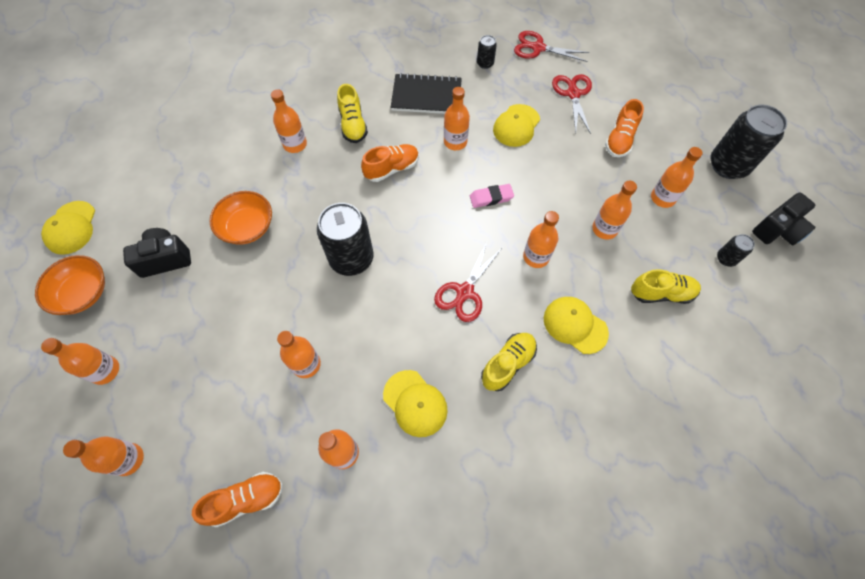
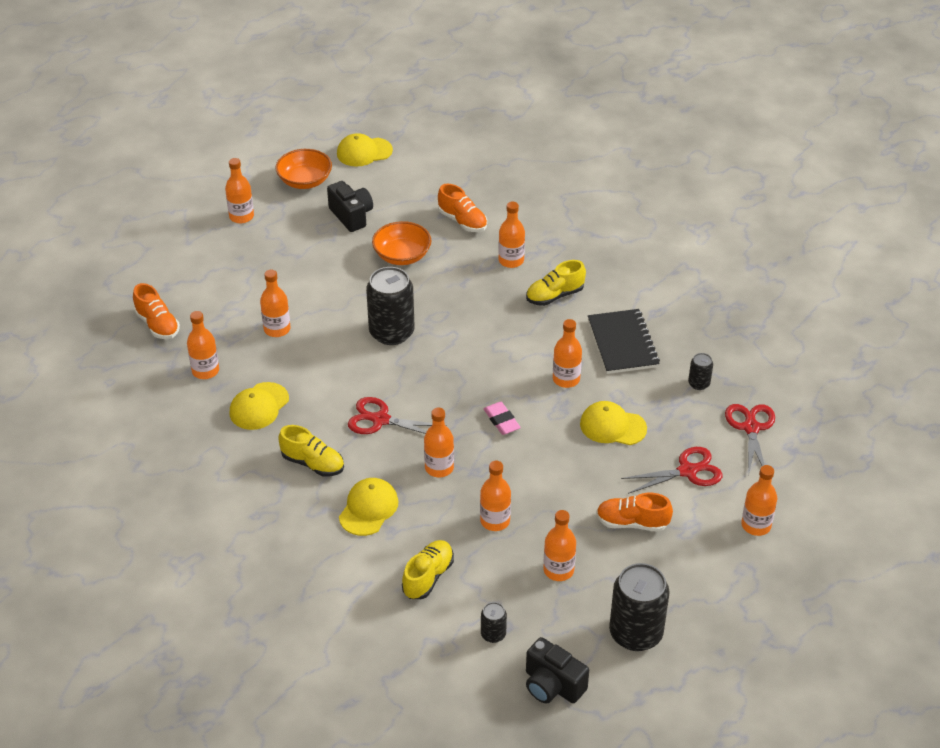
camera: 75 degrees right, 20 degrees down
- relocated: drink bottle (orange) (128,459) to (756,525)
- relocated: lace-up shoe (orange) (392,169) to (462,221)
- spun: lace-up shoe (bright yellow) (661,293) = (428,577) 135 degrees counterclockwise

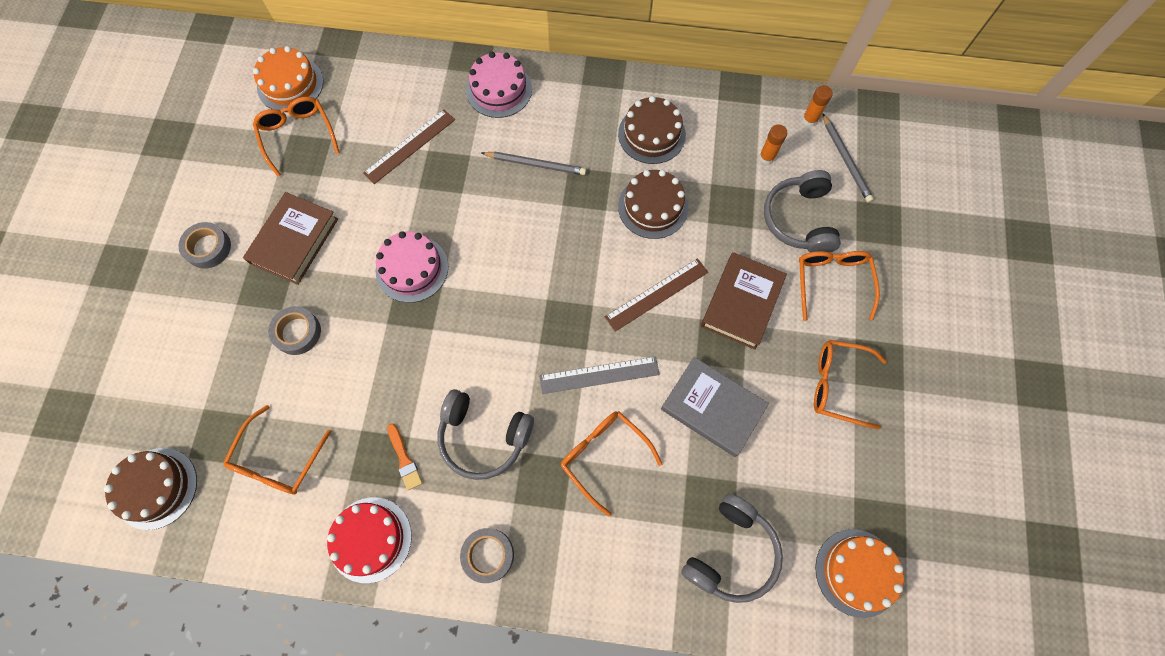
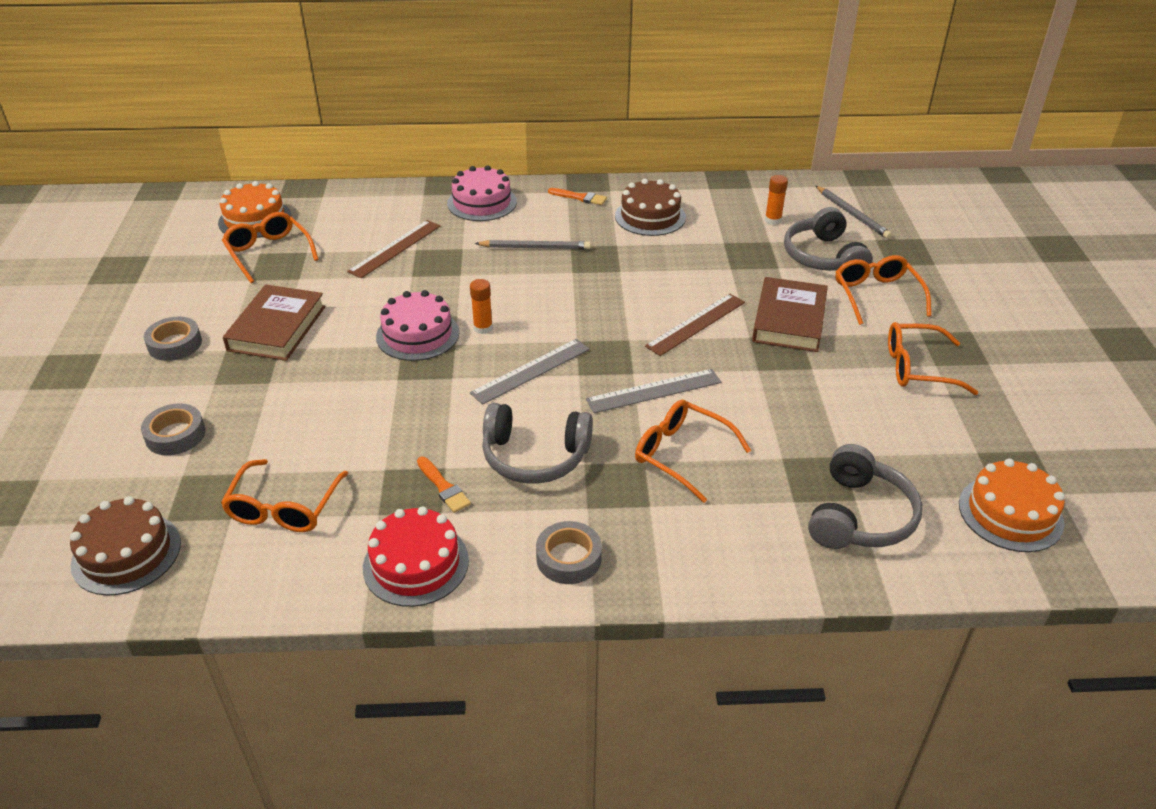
camera: 10 degrees left, 30 degrees down
- relocated: tape (gray) (297,332) to (175,435)
- missing: gateau (dark brown) (653,207)
- missing: book (gray) (712,408)
- relocated: stick of glue (orange) (809,120) to (483,328)
- appeared: measuring stick (gray) (531,371)
- appeared: paint brush (orange) (580,197)

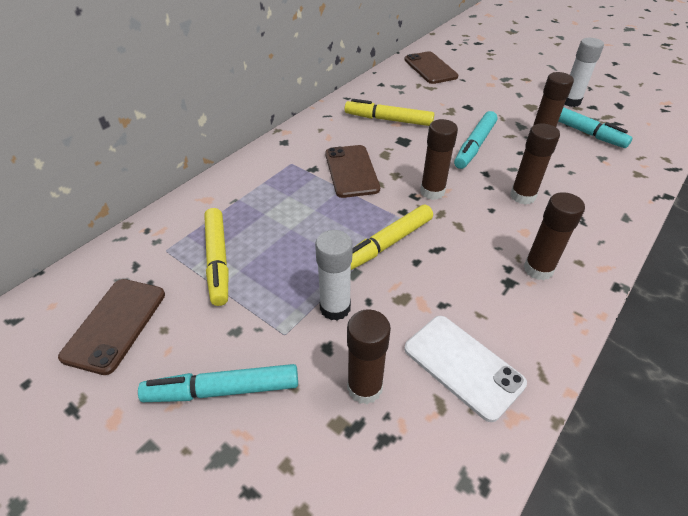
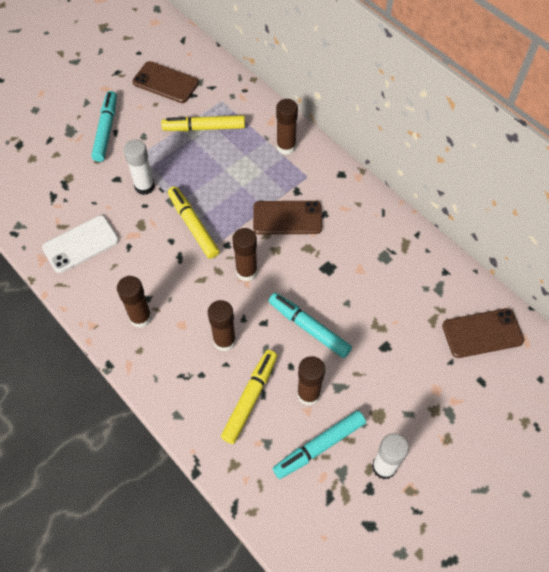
camera: 100 degrees right, 15 degrees up
- relocated: marker (bright yellow) (388,120) to (250,398)
- relocated: stick of glue (dark brown) (364,387) to (286,147)

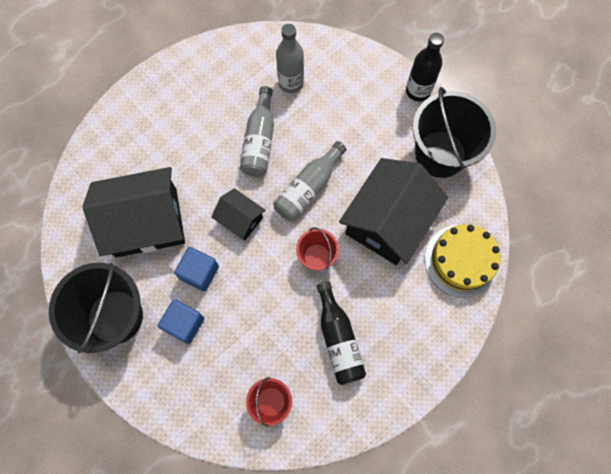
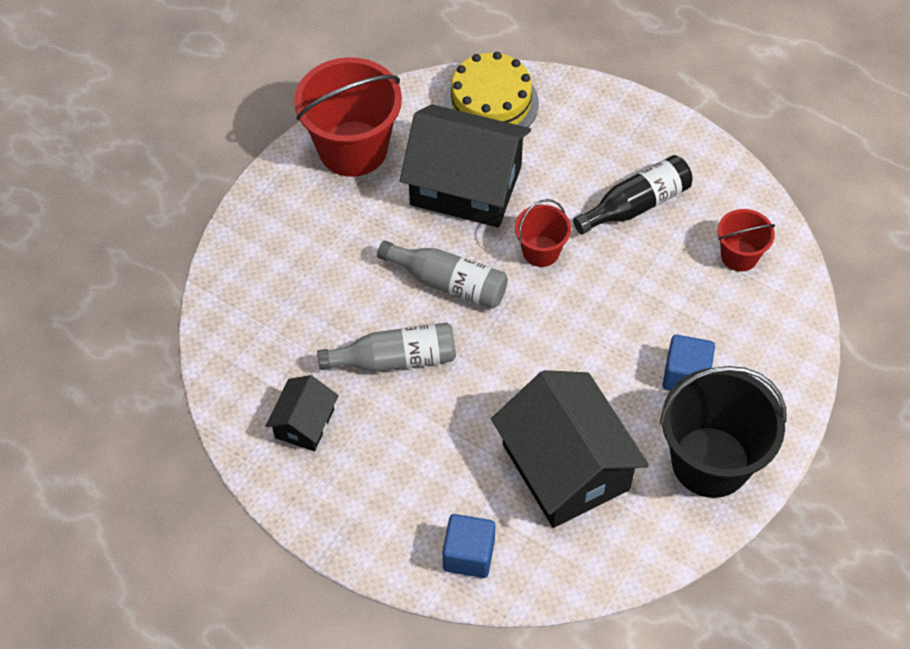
camera: 105 degrees left, 15 degrees down
- relocated: solid cube (royal blue) (199,272) to (468,555)
- relocated: house (ebony) (240,219) to (304,423)
- missing: drink bottle (gray) (291,83)
- missing: drink bottle (ebony) (418,91)
- colour: pail (ebony) (440,154) to pail (red) (353,148)

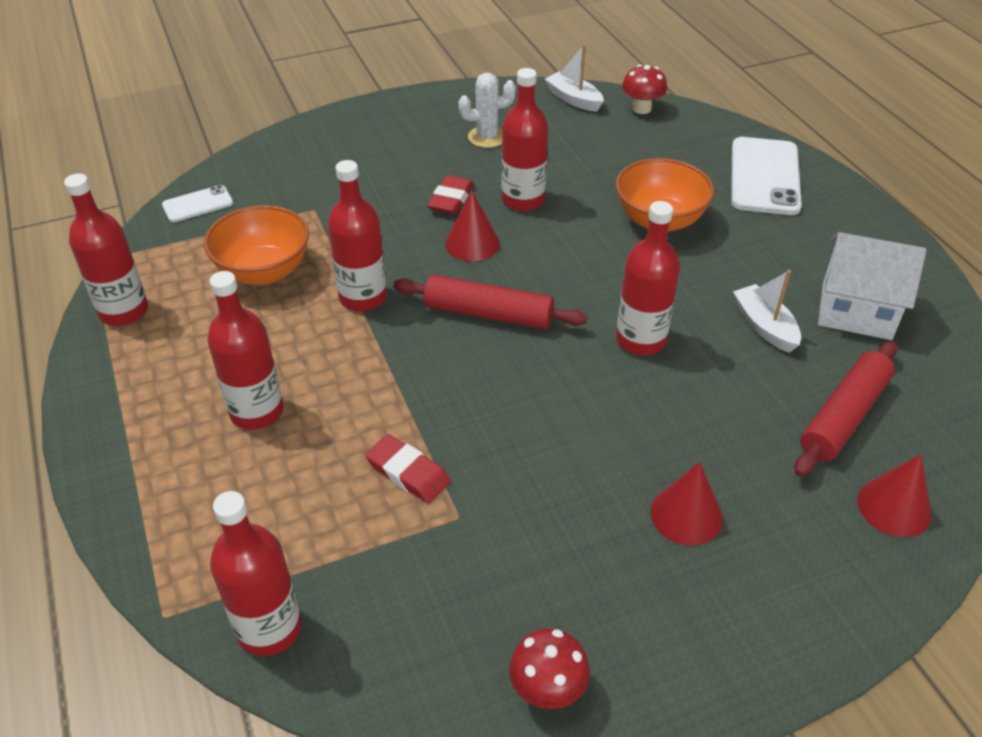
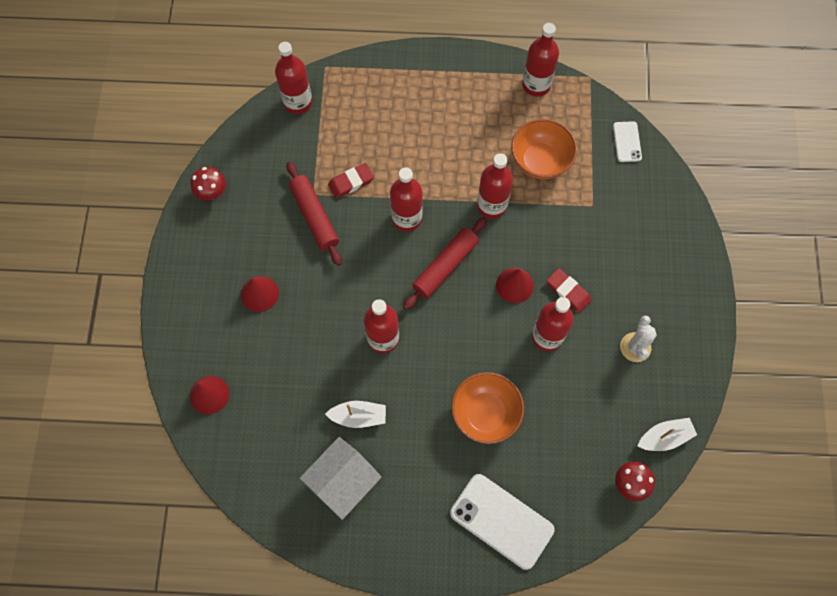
camera: 115 degrees right, 25 degrees up
- relocated: drink bottle (red) (257,411) to (407,218)
- relocated: dough roller (red) (843,416) to (314,216)

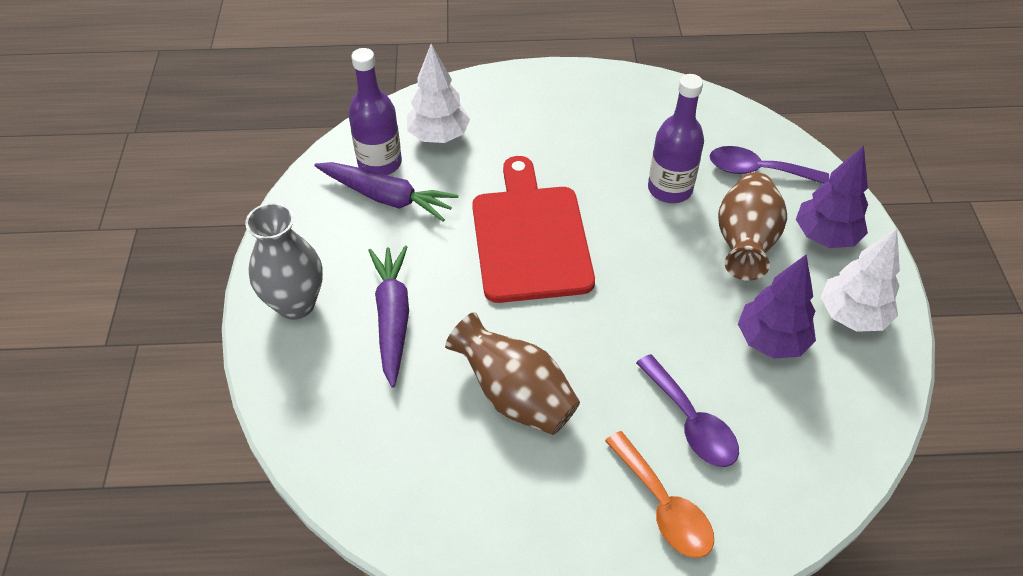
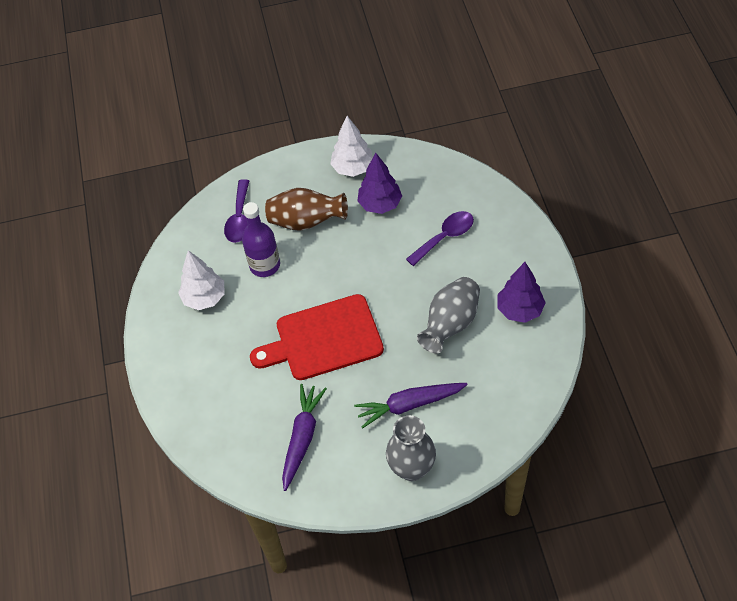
camera: 95 degrees left, 5 degrees up
- missing: drink bottle (royal purple) (380,163)
- relocated: tree (snow-white) (439,136) to (205,298)
- colour: tall vase (dark brown) (515,396) to tall vase (gray) (450,324)
- missing: spoon (orange) (663,506)
- relocated: tree (royal purple) (825,236) to (519,310)

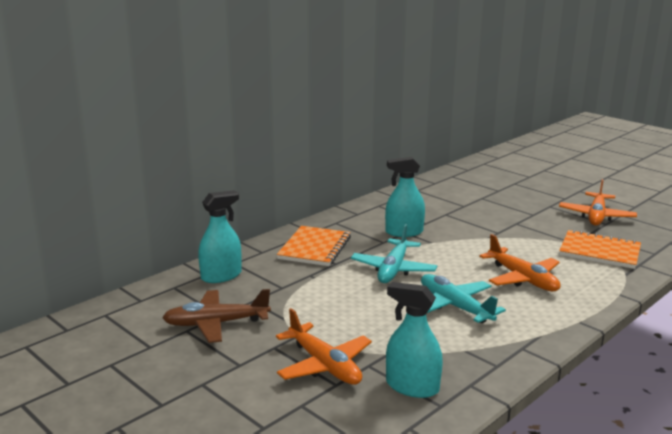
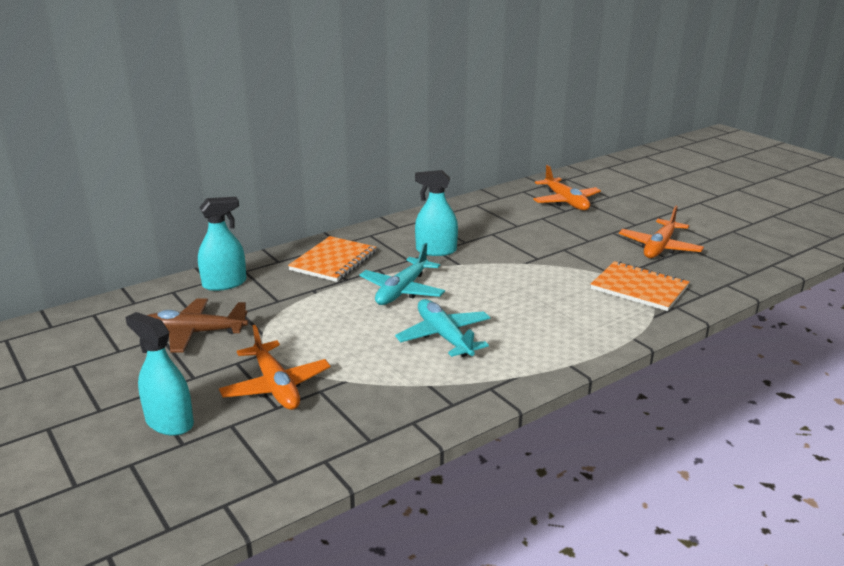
camera: 10 degrees right, 5 degrees up
- relocated: spray cleaner (turquoise) (412,386) to (169,422)
- relocated: aeroplane (orange) (522,279) to (566,201)

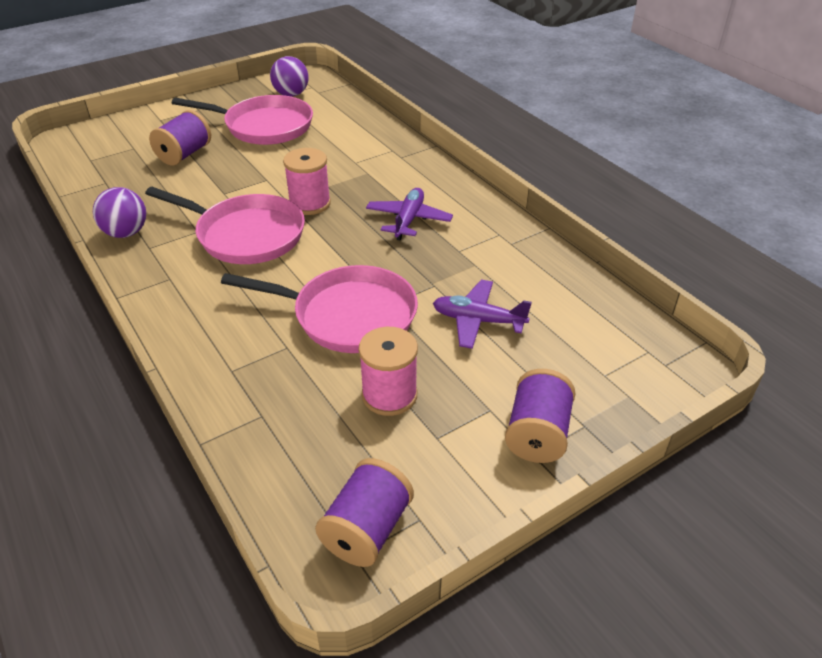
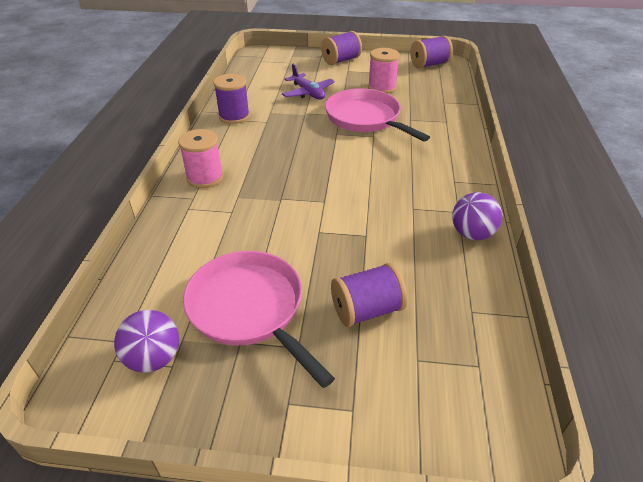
camera: 140 degrees left, 0 degrees up
- missing: pan (pink) (245,235)
- relocated: spool (pink) (310,203) to (205,177)
- missing: aeroplane (royal purple) (408,220)
- appeared: spool (royal purple) (234,116)

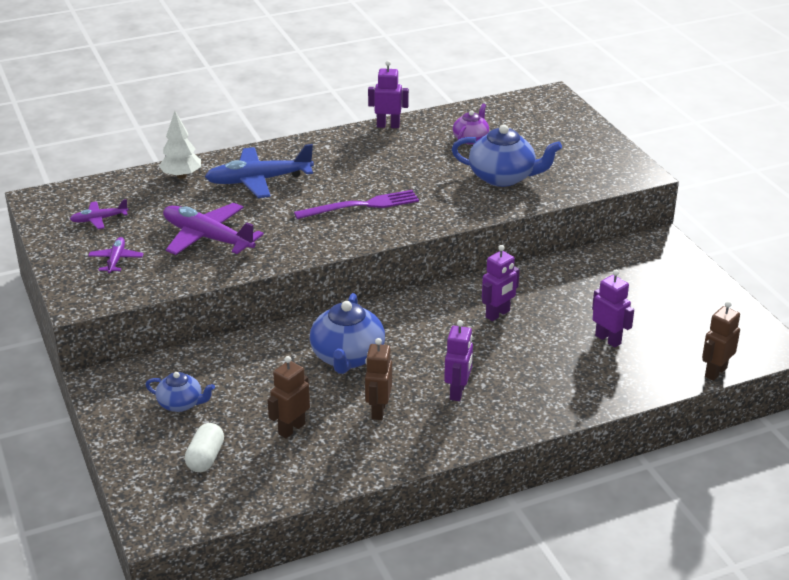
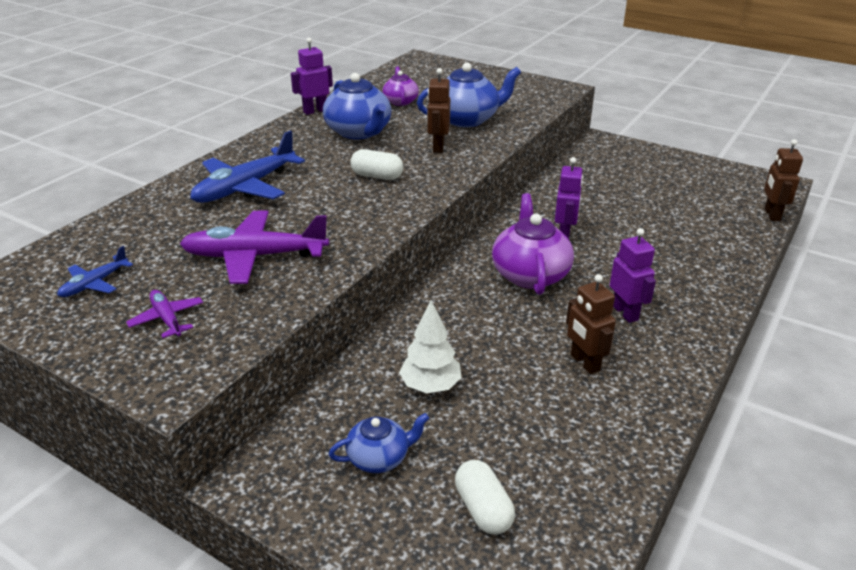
camera: 35 degrees left, 0 degrees up
- colour: aeroplane (royal purple) (99,219) to aeroplane (royal blue) (95,284)
- relocated: tree (snow-white) (181,176) to (430,386)
- relocated: robot figure (dark brown) (291,429) to (438,147)
- exchanged: table fork (royal purple) (361,205) to capsule (snow-white) (377,176)
- relocated: teapot (royal blue) (347,357) to (359,132)
- missing: robot figure (royal purple) (608,339)
- appeared: teapot (royal purple) (530,274)

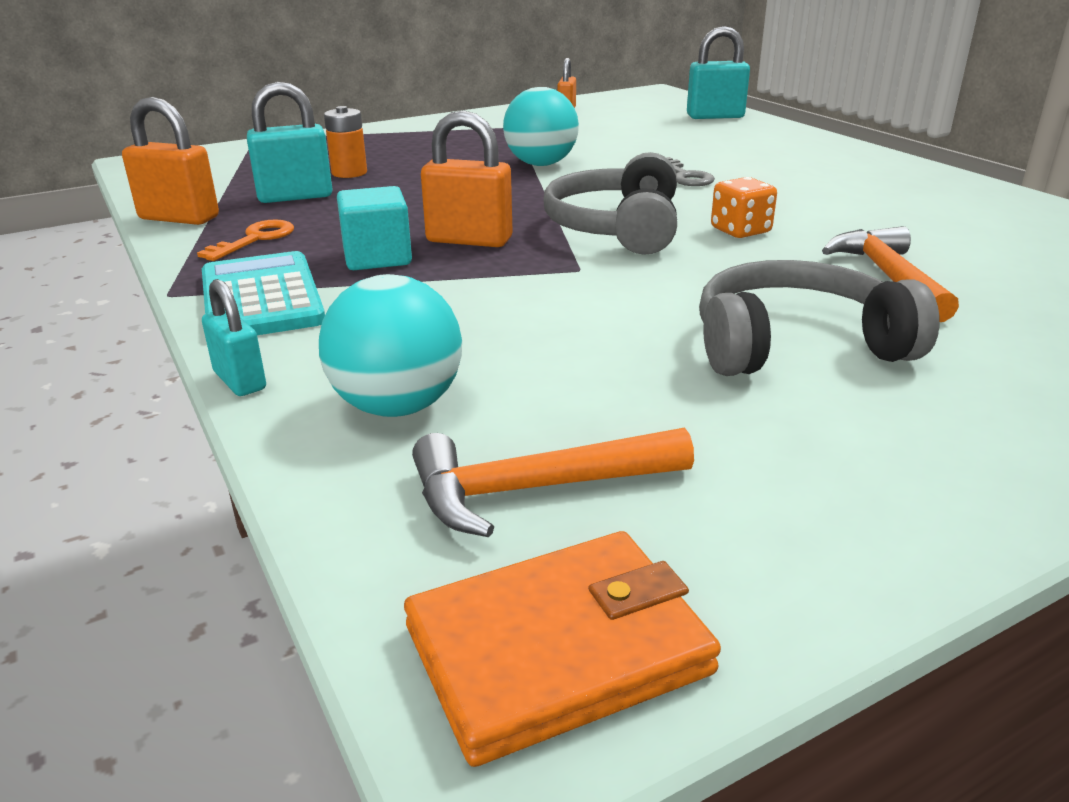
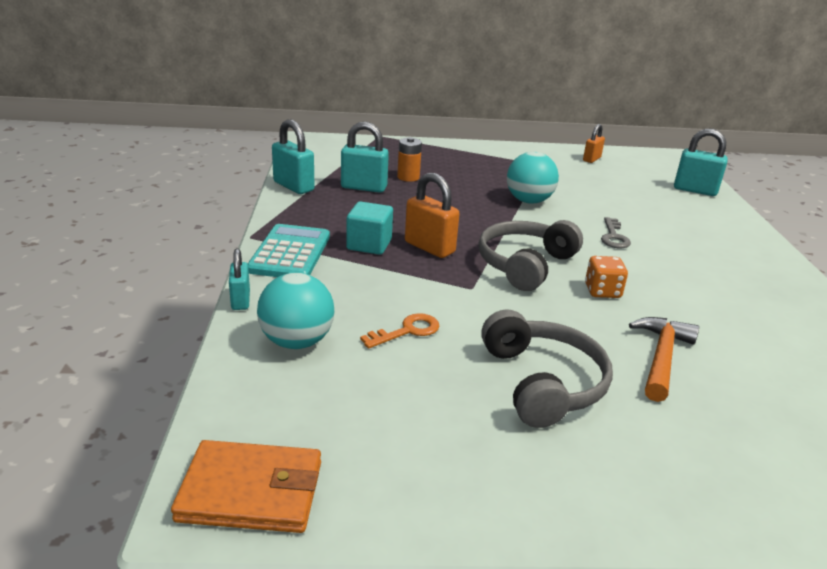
camera: 25 degrees right, 0 degrees up
- colour: small lock (orange) (179,218) to small lock (turquoise) (293,186)
- relocated: door key (orange) (255,239) to (407,331)
- missing: carpenter's hammer (orange) (535,489)
- spun: headset (gray) (796,345) = (542,382) 60 degrees clockwise

